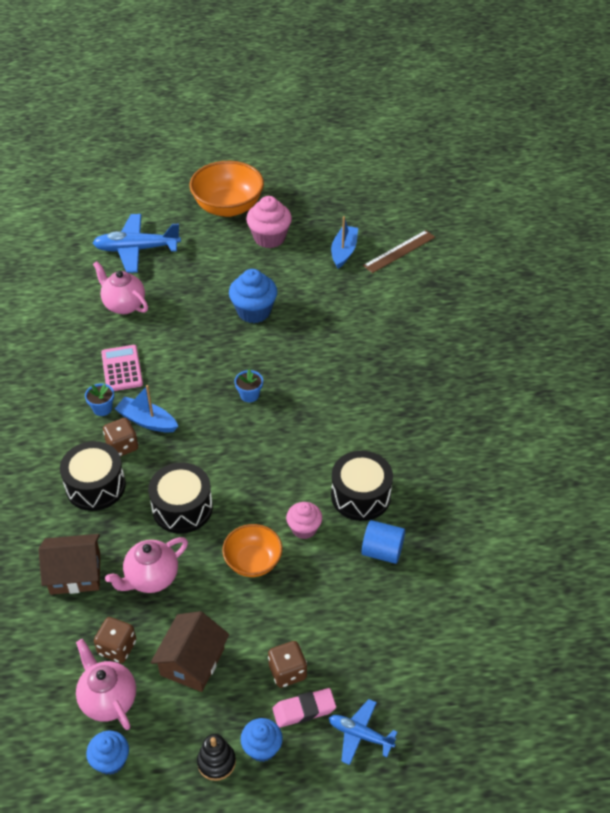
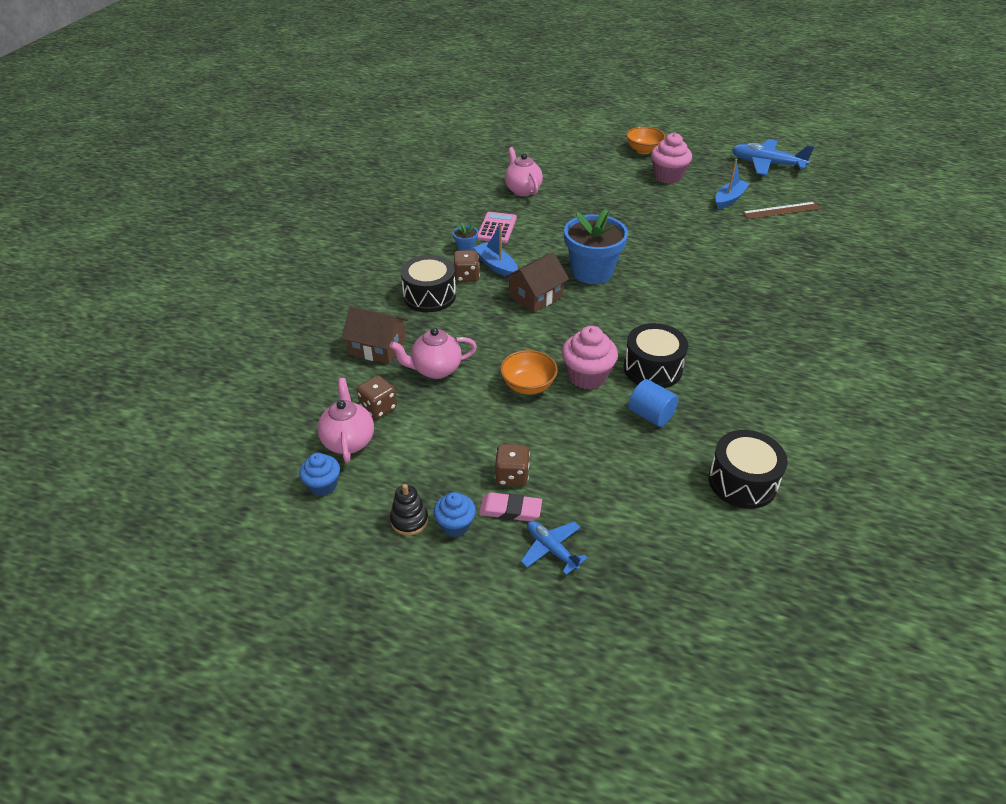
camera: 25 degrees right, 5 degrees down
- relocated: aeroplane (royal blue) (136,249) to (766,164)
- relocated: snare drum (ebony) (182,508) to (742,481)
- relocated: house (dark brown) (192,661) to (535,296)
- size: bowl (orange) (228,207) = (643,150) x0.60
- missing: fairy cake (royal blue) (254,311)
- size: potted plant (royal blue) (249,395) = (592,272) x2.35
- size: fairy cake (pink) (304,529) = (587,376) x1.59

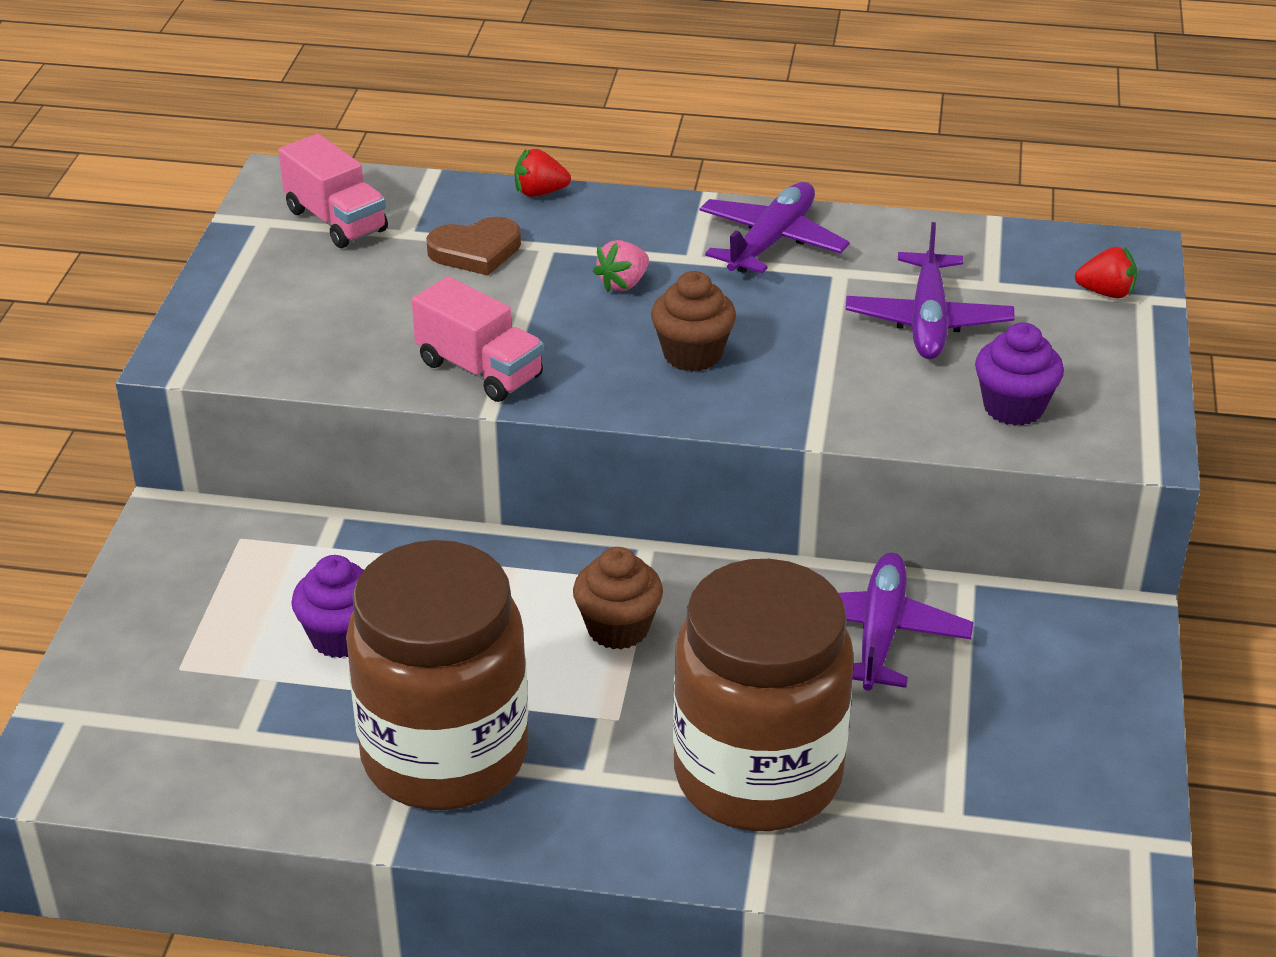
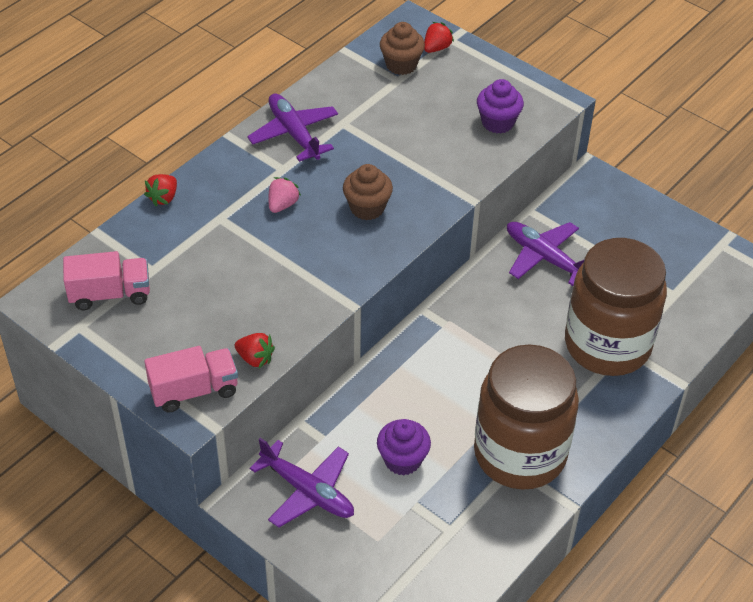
camera: 60 degrees left, 10 degrees up
- relocated: toy truck (pink) (480,370) to (194,391)
- missing: heart (dark brown) (476,251)
- relocated: fairy cake (dark brown) (618,628) to (401,65)
- spun: toy strawberry (pink) (623,284) = (282,205) 135 degrees counterclockwise
- relocated: aeroplane (royal purple) (928,321) to (307,491)
- appeared: toy strawberry (red) (255,358)

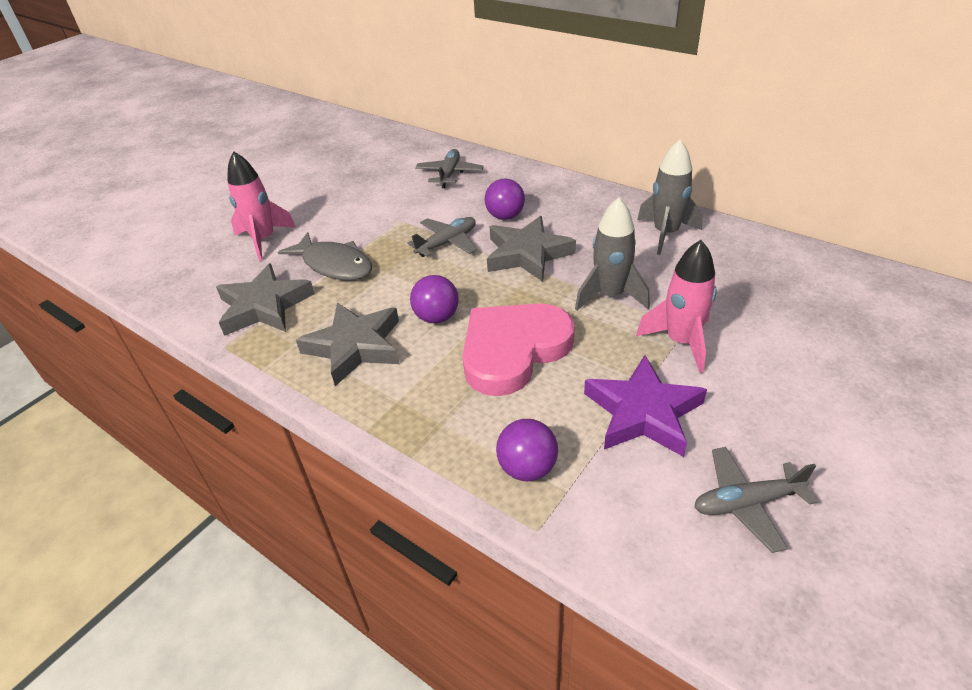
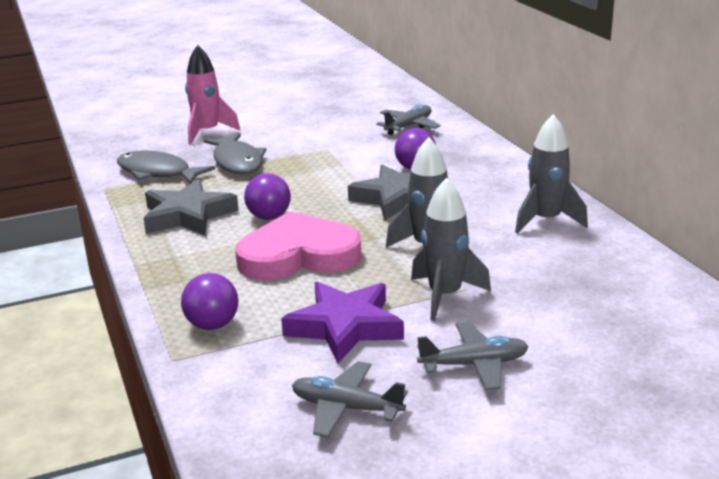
camera: 30 degrees right, 15 degrees down
- exchanged: five-pointed star (gray) (264,306) to fish (gray) (158,173)
- relocated: aeroplane (gray) (447,243) to (474,364)
- colour: spaceship (pink) (681,342) to spaceship (gray) (445,296)

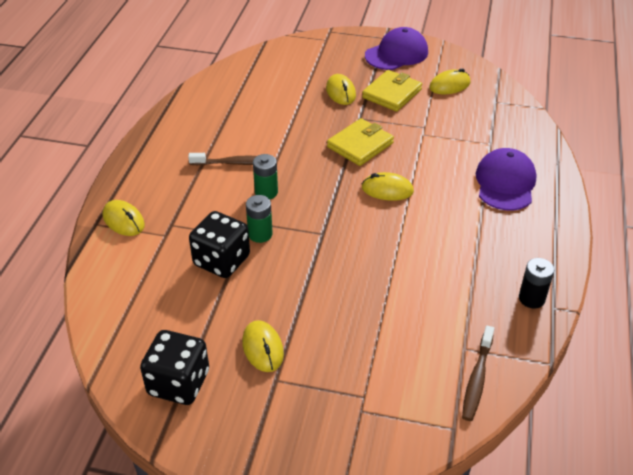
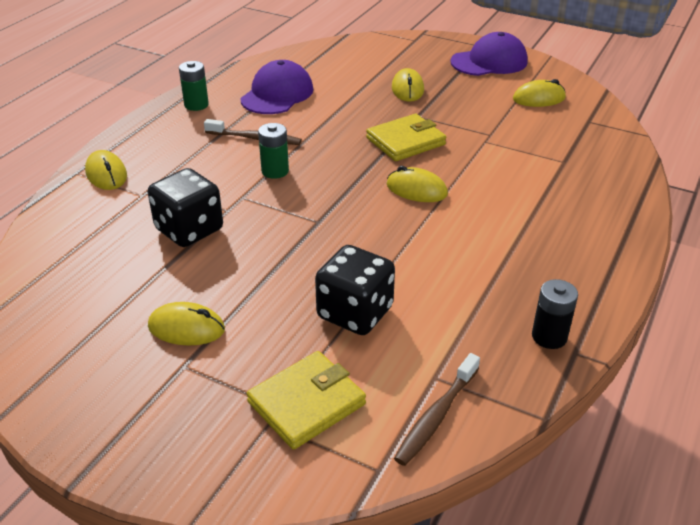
camera: 15 degrees right, 5 degrees down
- relocated: die (ebony) (179,383) to (355,313)
- spun: computer mouse (bright yellow) (262,348) = (186,328) 75 degrees counterclockwise
- relocated: AA battery (leaf-green) (260,234) to (196,105)
- relocated: billfold (bright yellow) (392,93) to (306,403)
- relocated: baseball cap (royal purple) (505,183) to (277,94)

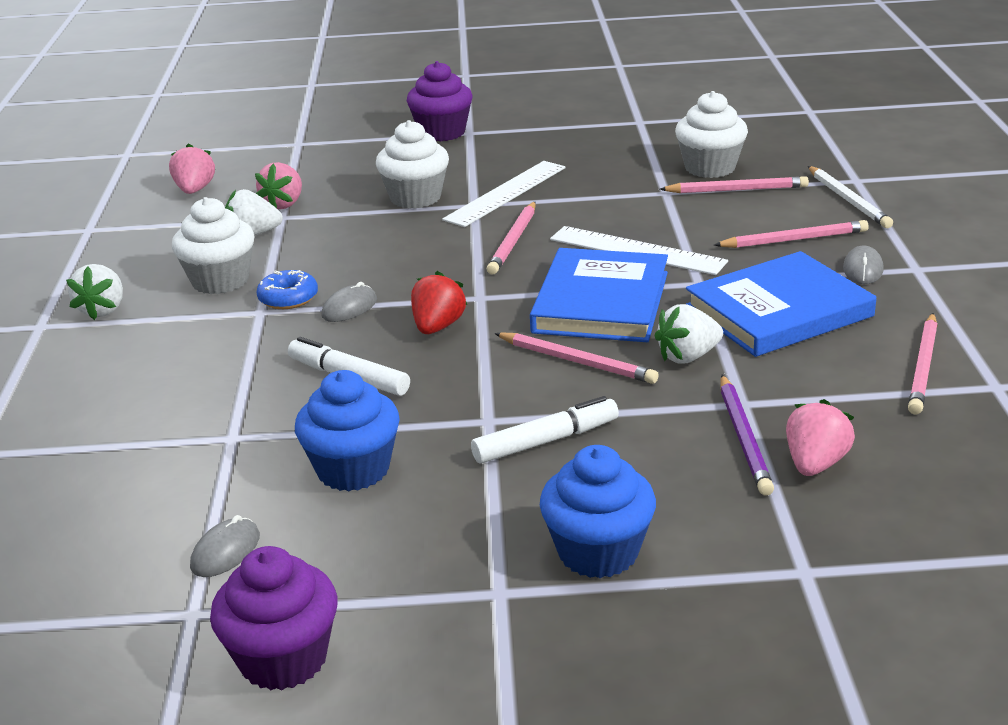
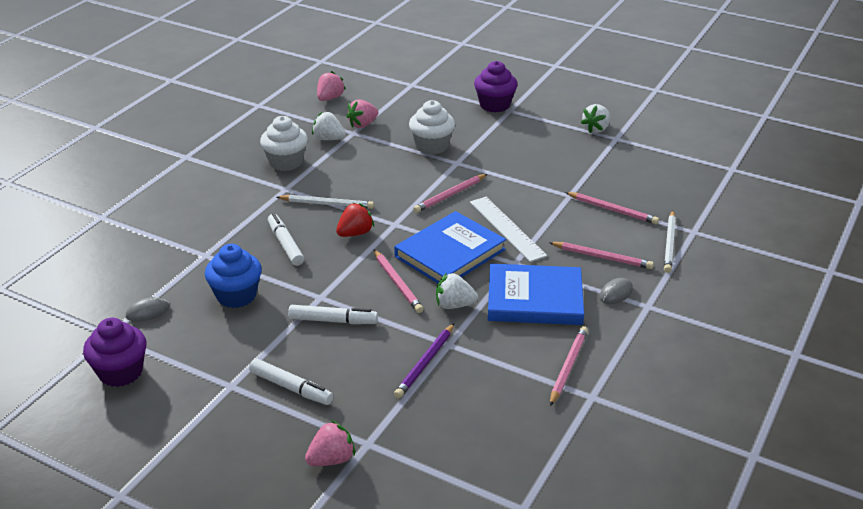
camera: 30 degrees right, 5 degrees up
- relocated: toy strawberry (snow-white) (103,310) to (596,129)
- missing: glazed donut (royal blue) (288,298)
- exchanged: computer mouse (gray) (349,308) to wooden pencil (snow-white) (327,204)
- missing: measuring stick (snow-white) (505,193)
- exchanged: fairy cake (royal blue) (598,552) to marker (snow-white) (291,388)
- missing: fairy cake (snow-white) (710,168)
- relocated: toy strawberry (pink) (815,464) to (331,459)
- spun: wooden pencil (pink) (923,367) = (568,367) 150 degrees clockwise

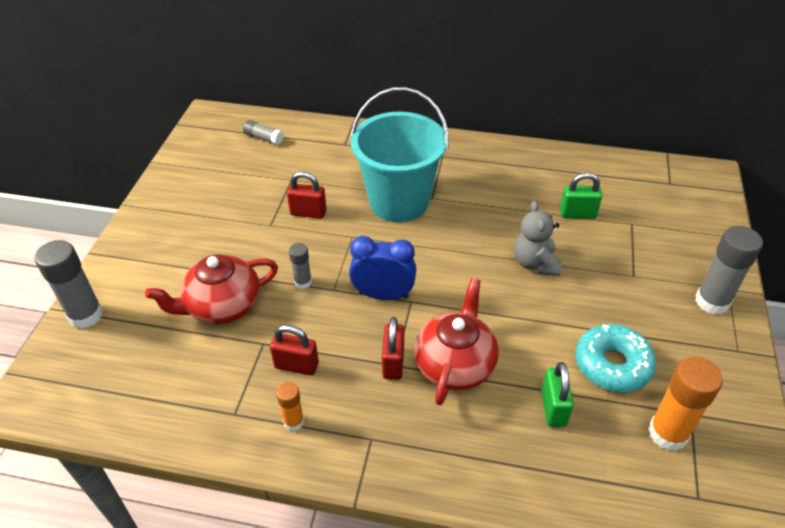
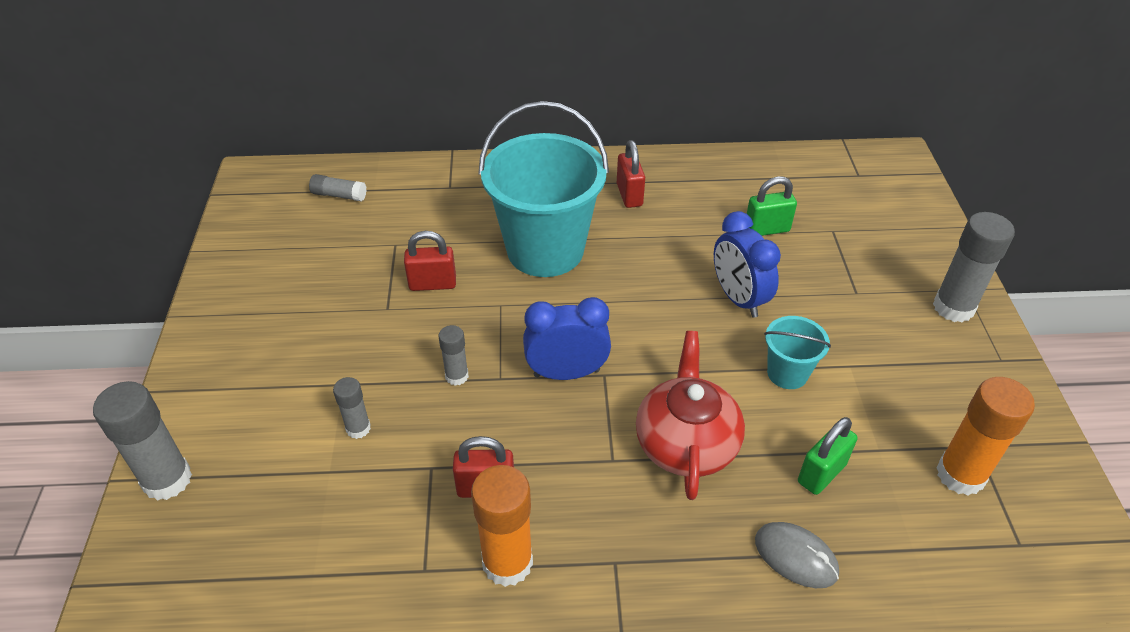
camera: 15 degrees left, 0 degrees up
- exchanged: teapot (red) (222,306) to stick of glue (gray) (358,428)
- size: stick of glue (orange) (294,421) = (507,562) x1.83
- relocated: small lock (red) (393,363) to (629,195)
- exchanged: teddy bear (gray) (535,263) to bedside clock (royal blue) (738,298)
- spun: small lock (leaf-green) (553,408) = (821,473) 60 degrees clockwise
- missing: glazed donut (turquoise) (612,365)
- appeared: computer mouse (gray) (795,557)
- appeared: pail (turquoise) (787,373)

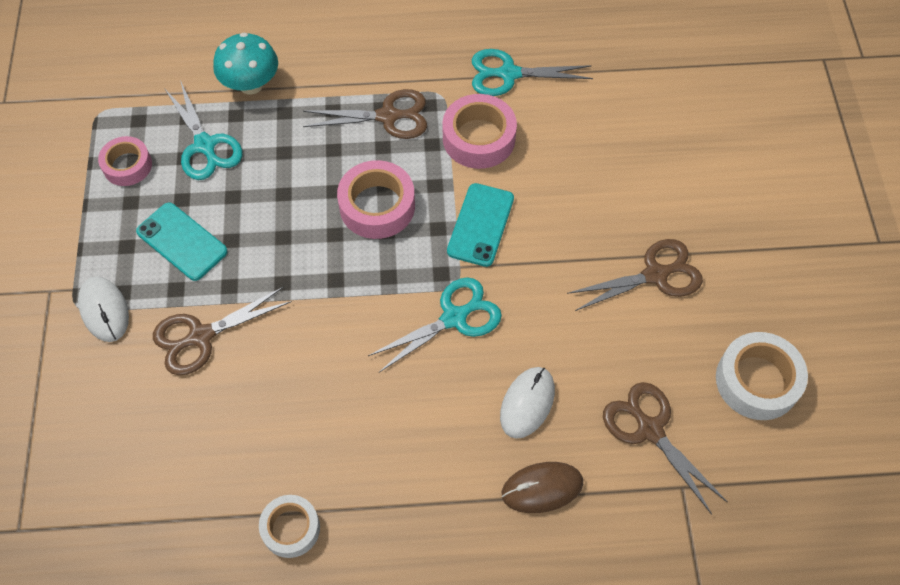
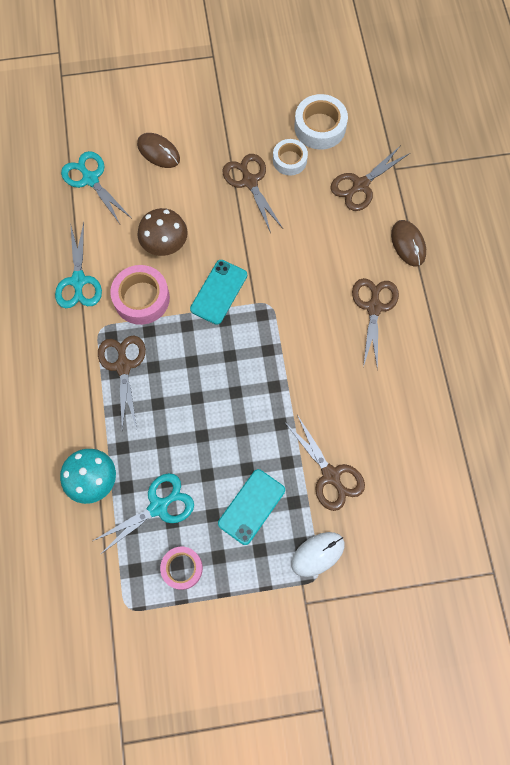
camera: 95 degrees left, 10 degrees up
- relocated: tape (snow-white) (291,528) to (289,160)
- missing: tape (pink) (377,206)
- relocated: scissors (turquoise) (454,317) to (90,179)
- spun: smartphone (turquoise) (480,225) = (219,292) 75 degrees counterclockwise
- missing: computer mouse (snow-white) (527,403)
- appeared: computer mouse (dark brown) (158,152)
- appeared: mushroom (dark brown) (165,244)
- appeared: scissors (dark brown) (374,307)

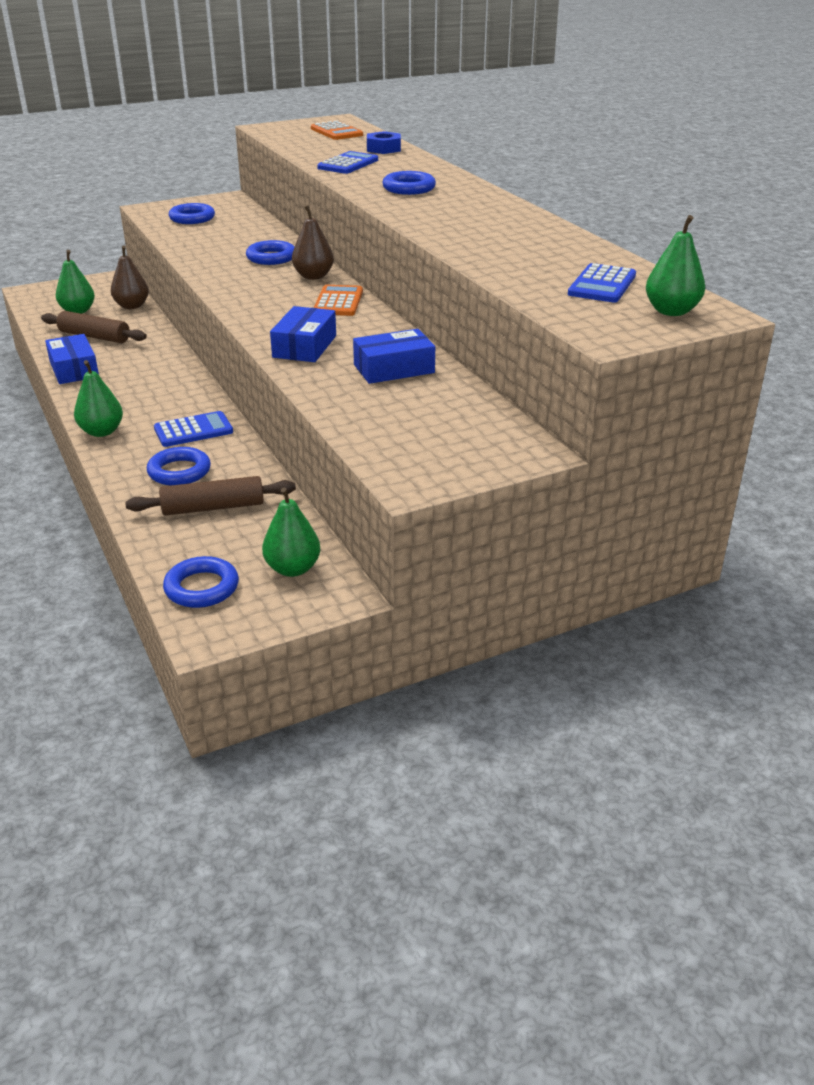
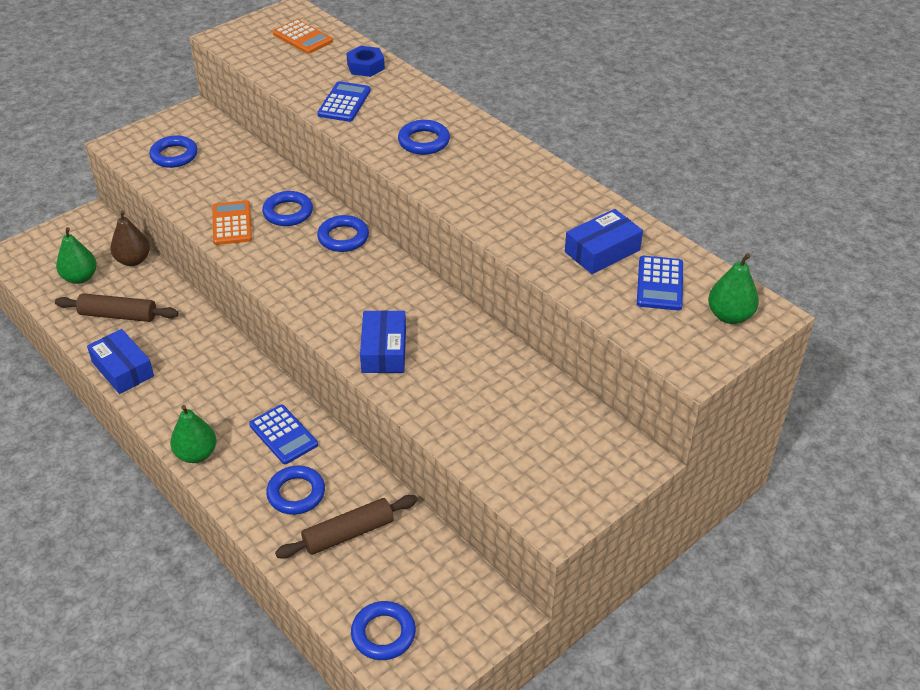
camera: 15 degrees left, 10 degrees up
- spun: calculator (royal blue) (193,430) = (283,435) 90 degrees clockwise
- missing: pear (leaf-green) (292,569)
- exchanged: pear (dark brown) (313,276) to hoop (royal blue) (343,237)
- relocated: calculator (orange) (338,302) to (232,223)
- relocated: package (royal blue) (394,369) to (602,251)

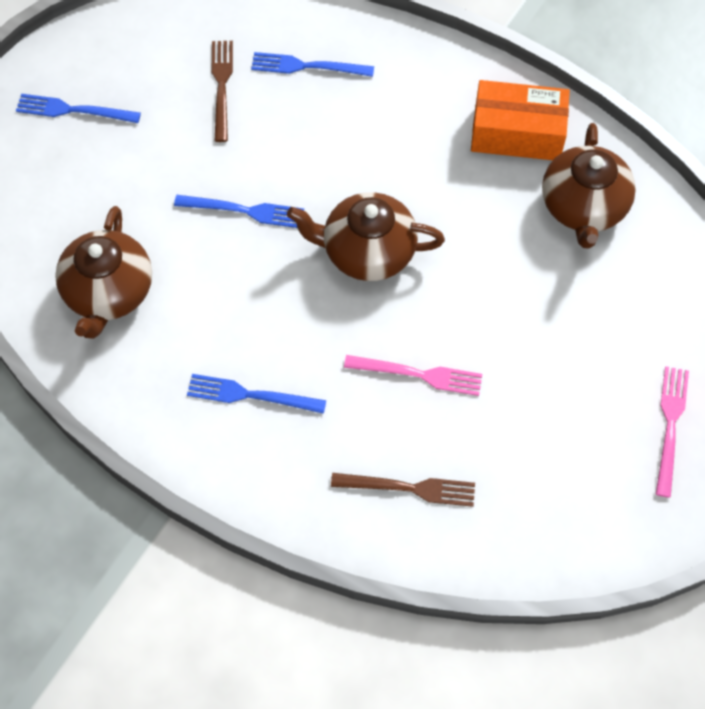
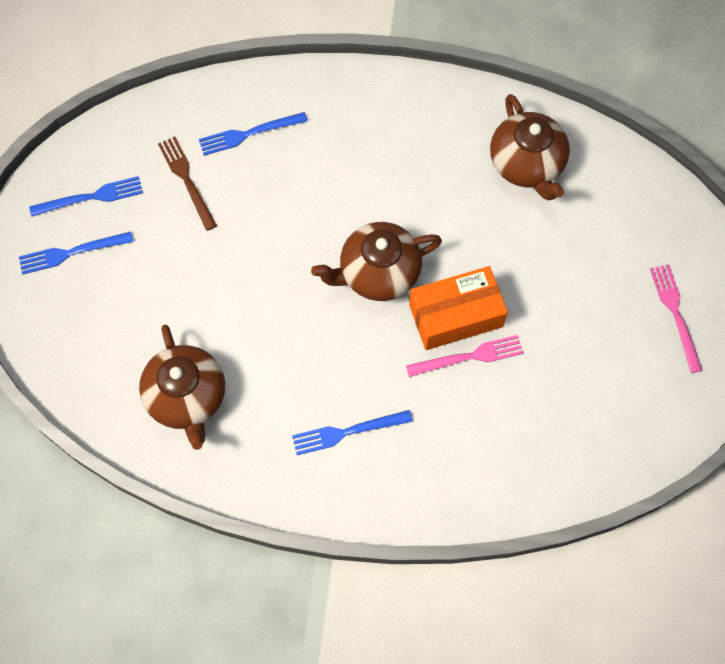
camera: 25 degrees left, 5 degrees up
- relocated: table fork (royal blue) (244,211) to (91,197)
- missing: table fork (dark brown) (409,488)
- relocated: package (orange) (517,133) to (456,315)

